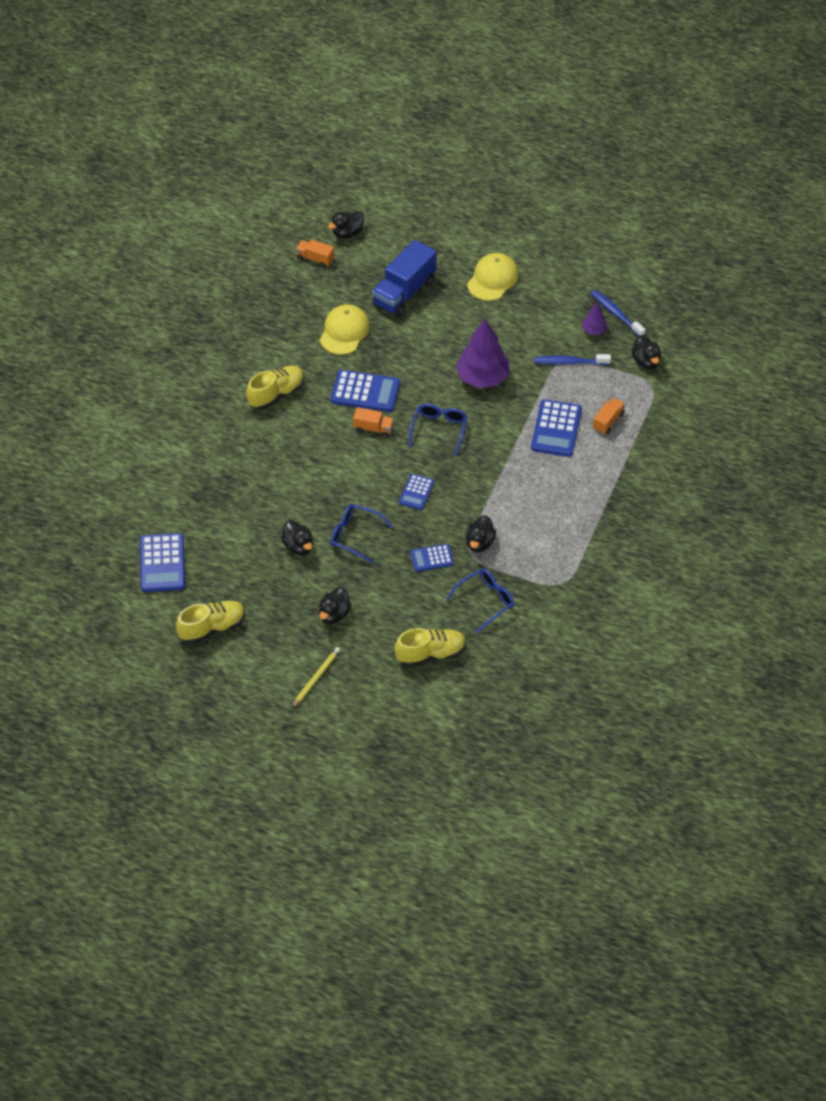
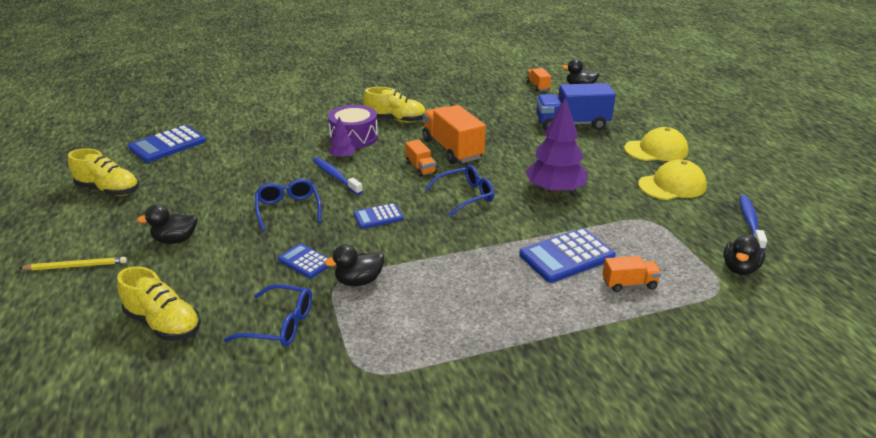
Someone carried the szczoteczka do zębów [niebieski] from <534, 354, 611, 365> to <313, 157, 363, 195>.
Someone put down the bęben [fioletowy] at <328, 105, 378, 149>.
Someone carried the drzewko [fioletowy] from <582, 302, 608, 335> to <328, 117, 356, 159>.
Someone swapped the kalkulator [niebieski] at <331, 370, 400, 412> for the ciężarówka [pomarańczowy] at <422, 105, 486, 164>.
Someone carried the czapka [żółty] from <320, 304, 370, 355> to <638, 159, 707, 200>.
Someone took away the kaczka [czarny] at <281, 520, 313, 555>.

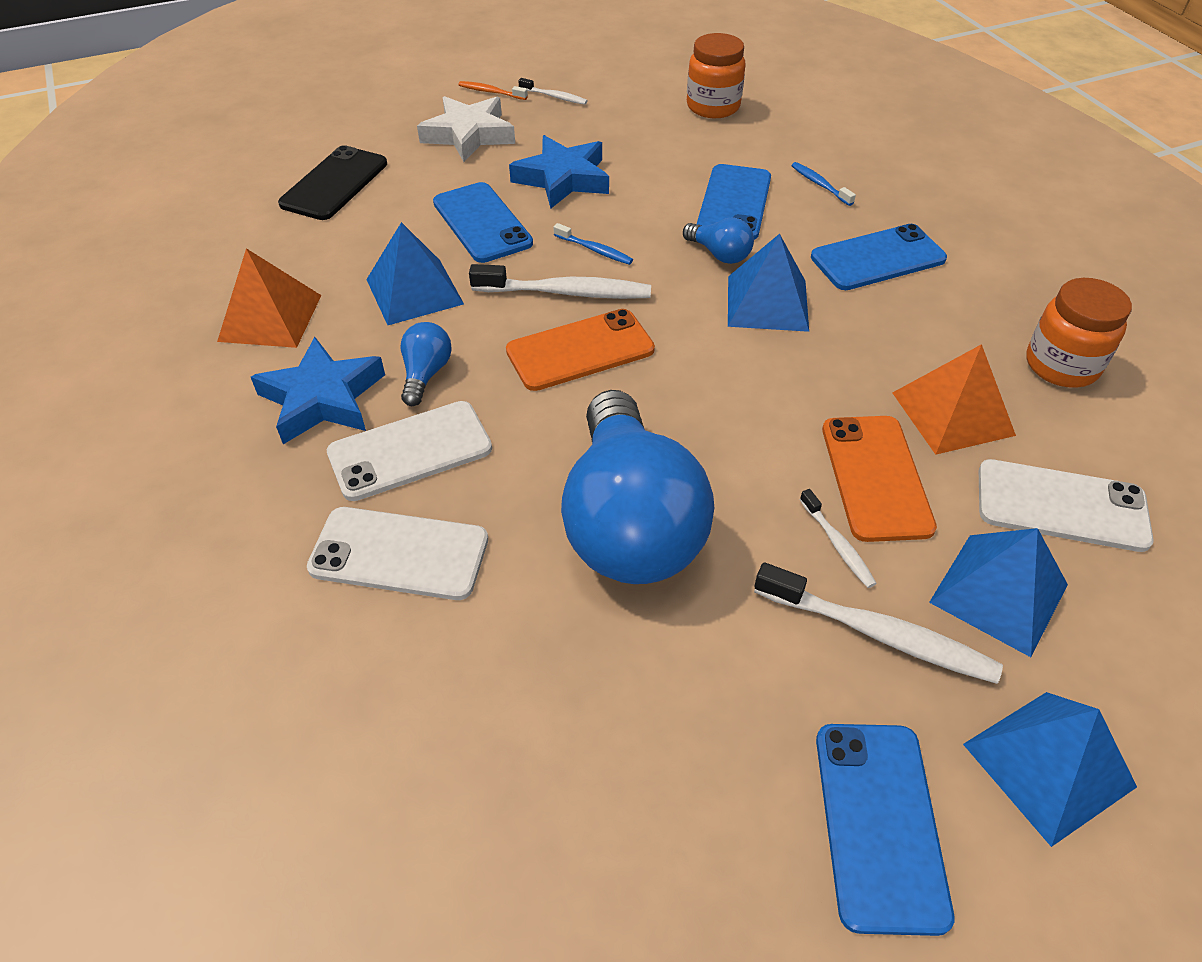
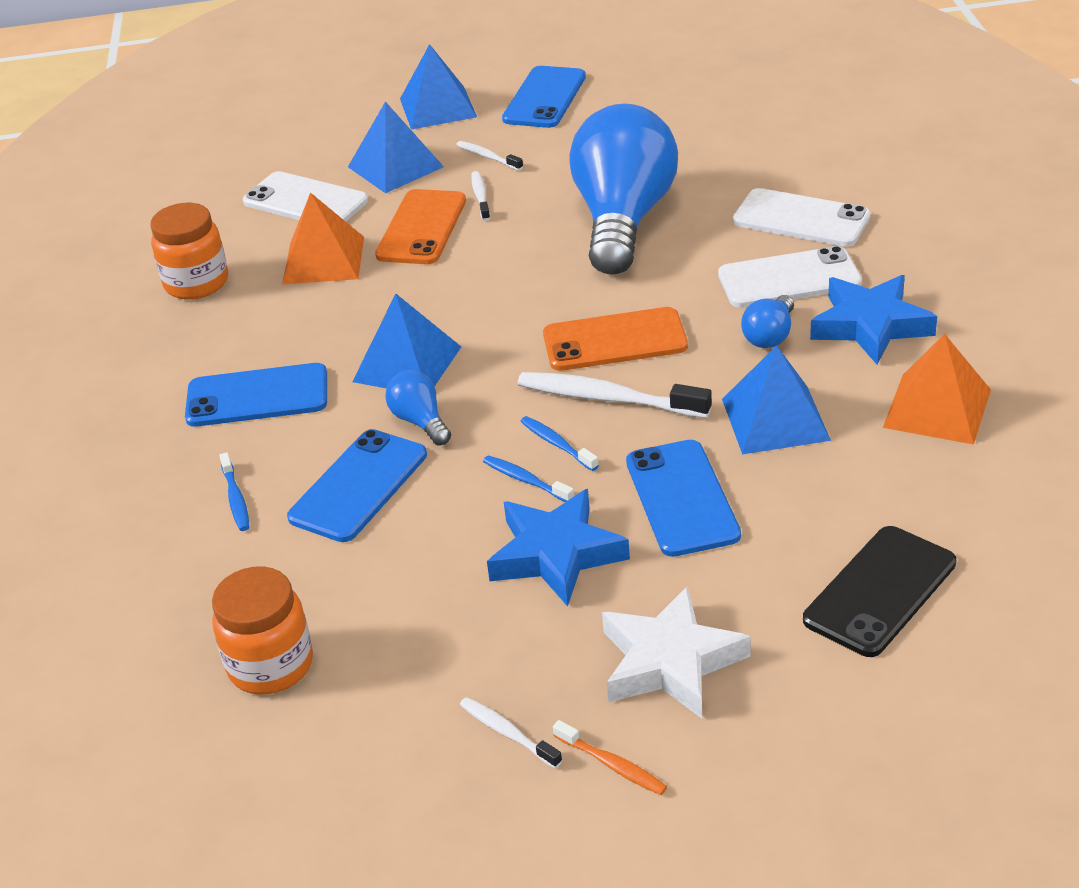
Someone scaled the szczoteczka do zębów [biały] at <754, 562, 1003, 684> by 0.53.
Someone put down the szczoteczka do zębów [niebieski] at <483, 455, 574, 502>.

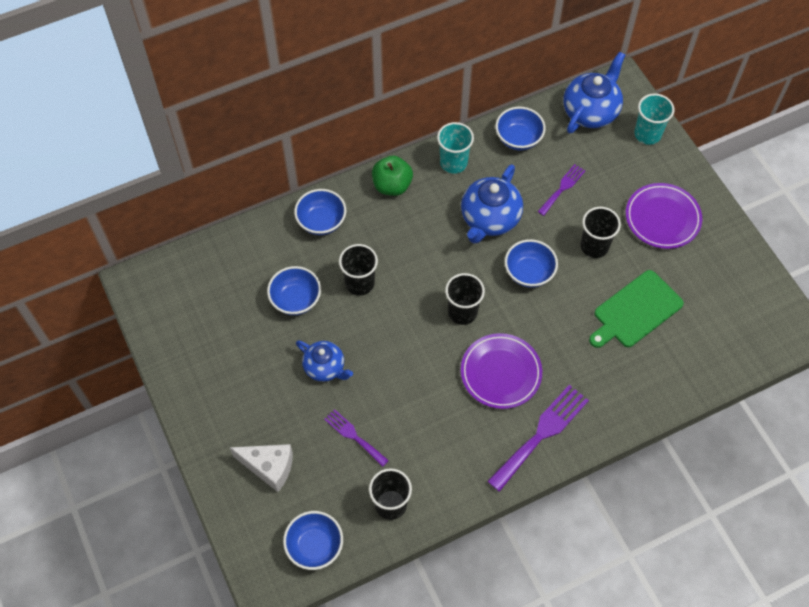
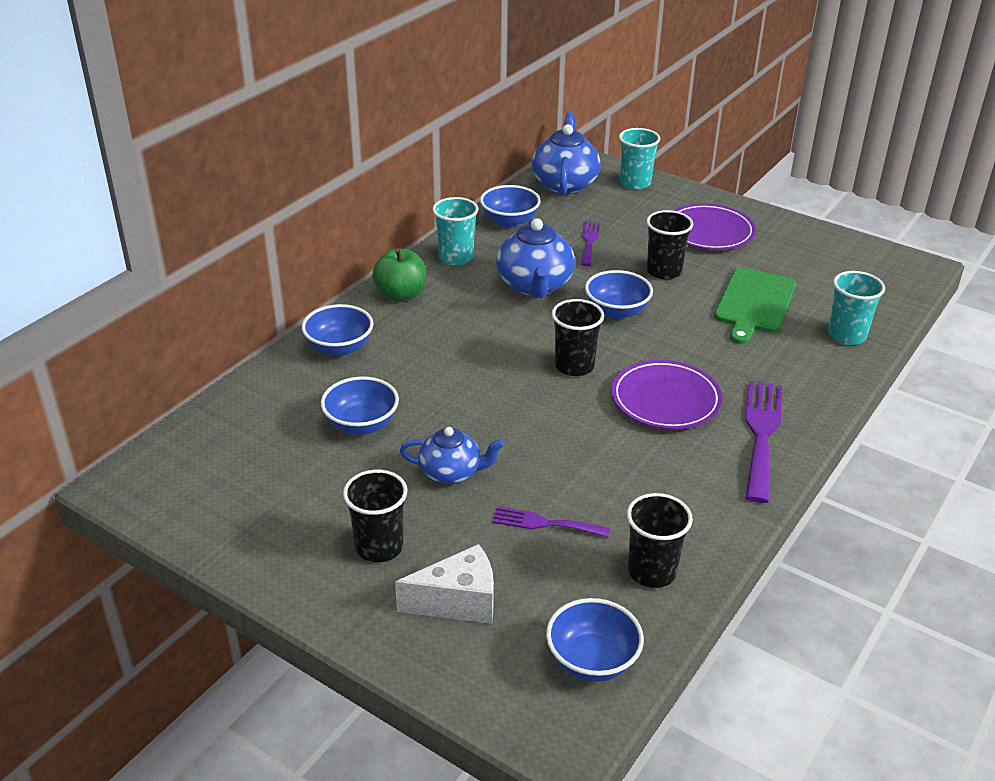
Someone carried the szklanka [czarny] from <339, 244, 378, 296> to <343, 470, 408, 562>.
Someone put down the szklanka [turkusowy] at <828, 271, 885, 345>.

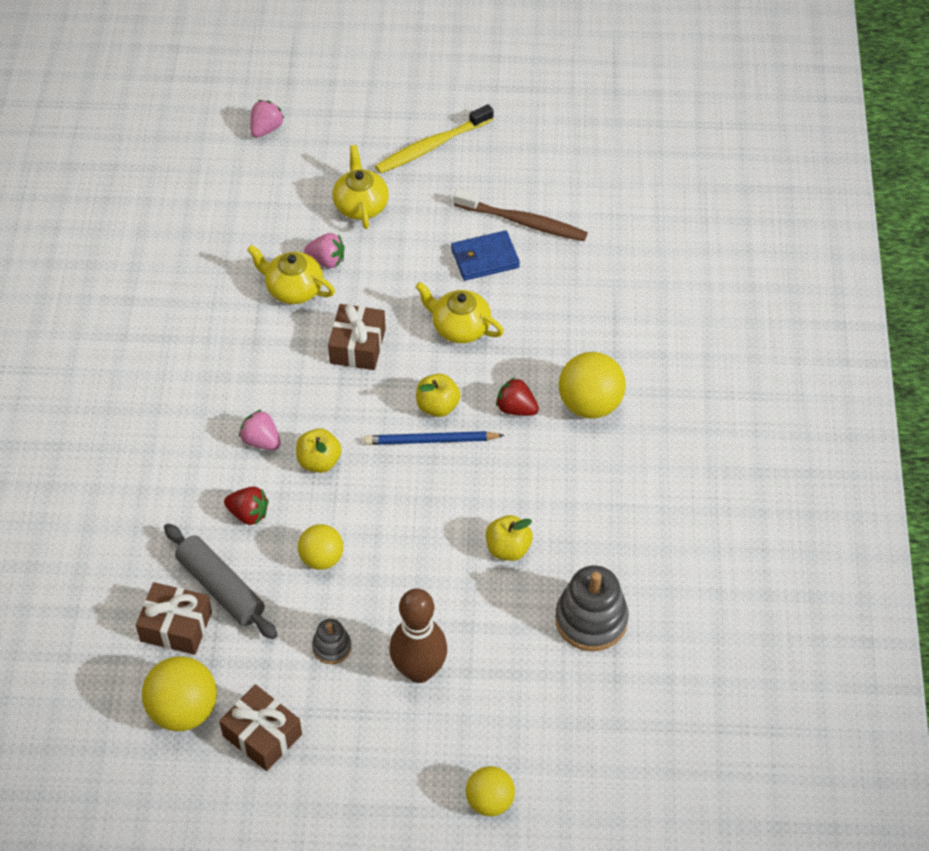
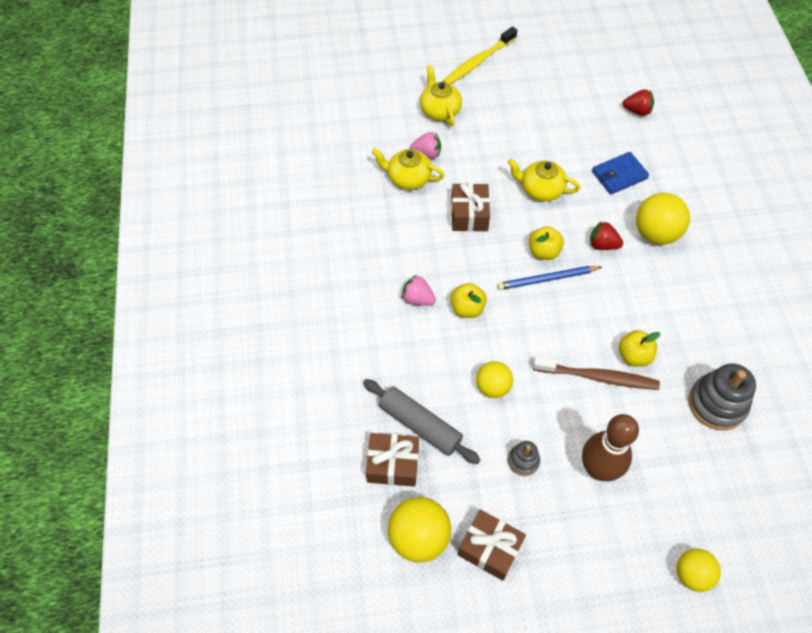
Someone carried the szczoteczka do zębów [brązowy] from <454, 189, 588, 241> to <533, 356, 660, 390>.
Someone carried the portfel [niebieski] from <451, 230, 520, 281> to <592, 152, 649, 195>.
Someone carried the truskawka [czerwony] from <224, 486, 269, 525> to <623, 89, 654, 116>.
Someone took away the truskawka [różowy] at <250, 100, 285, 138>.

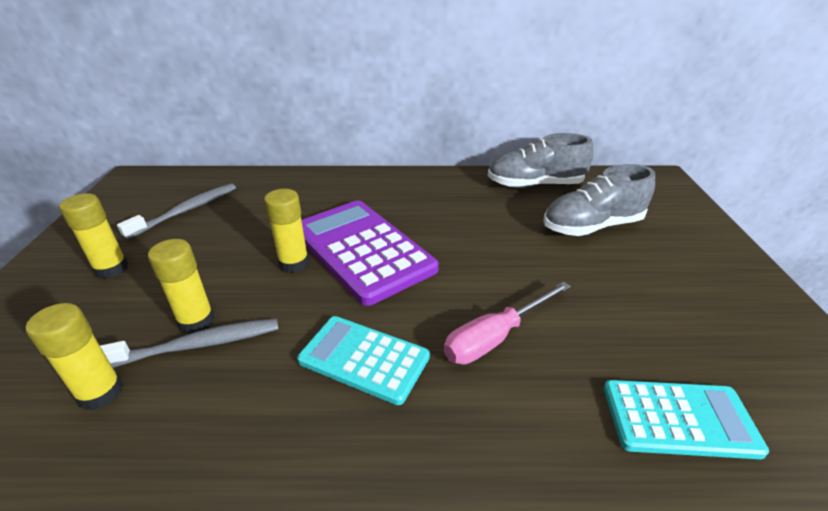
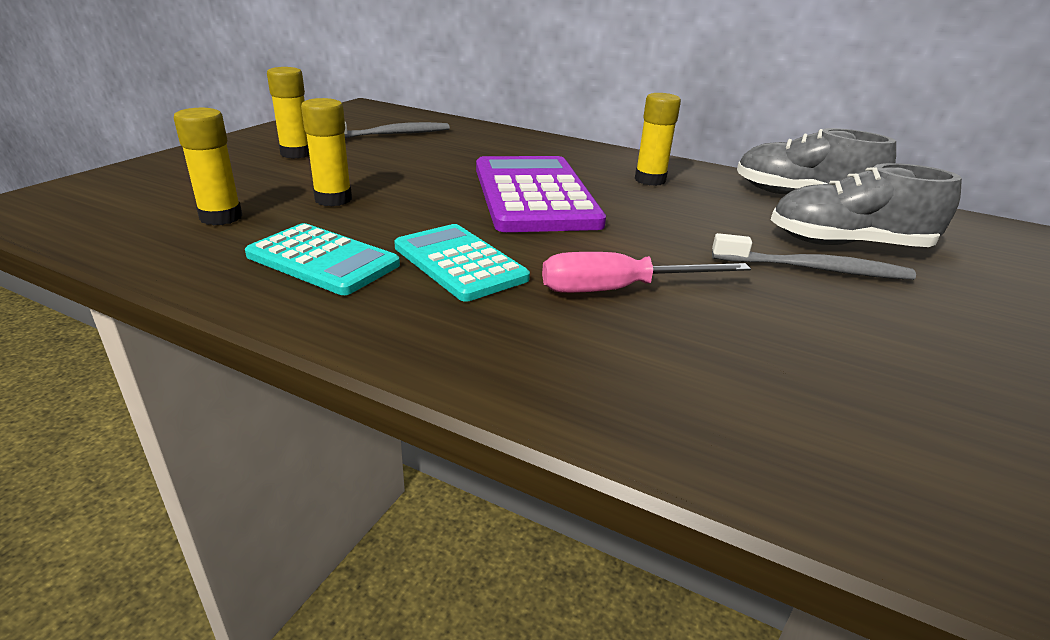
Someone carried the kalkulator [turkusowy] from <604, 380, 769, 459> to <245, 223, 400, 295>.
Someone carried the klej w sztyfcie [żółty] from <264, 189, 309, 273> to <635, 93, 681, 186>.
Someone carried the szczoteczka do zębów [szary] from <100, 318, 279, 368> to <712, 233, 916, 280>.

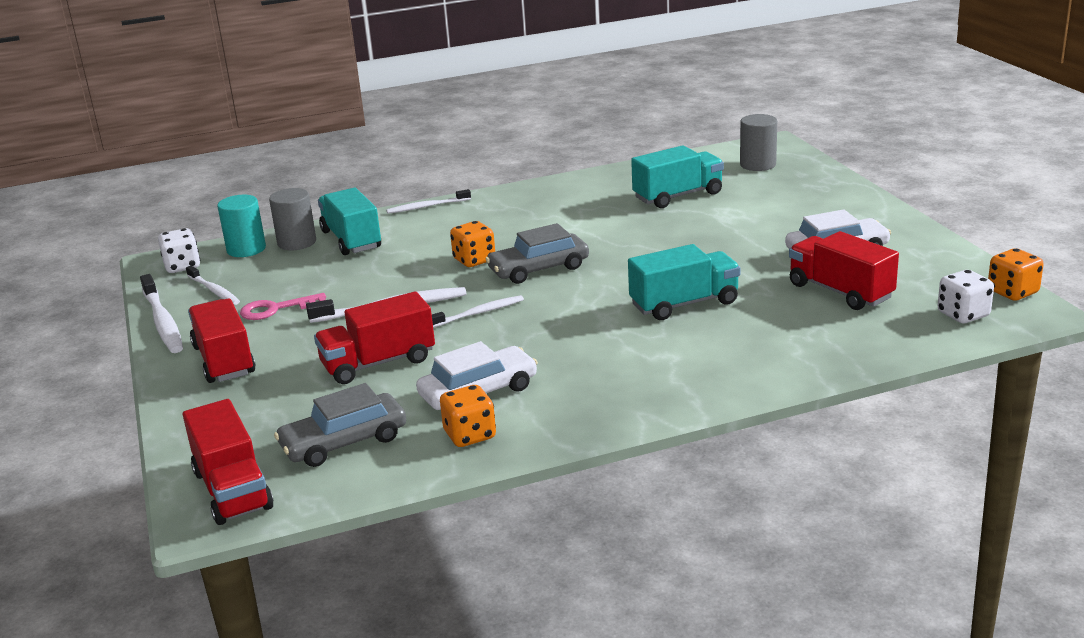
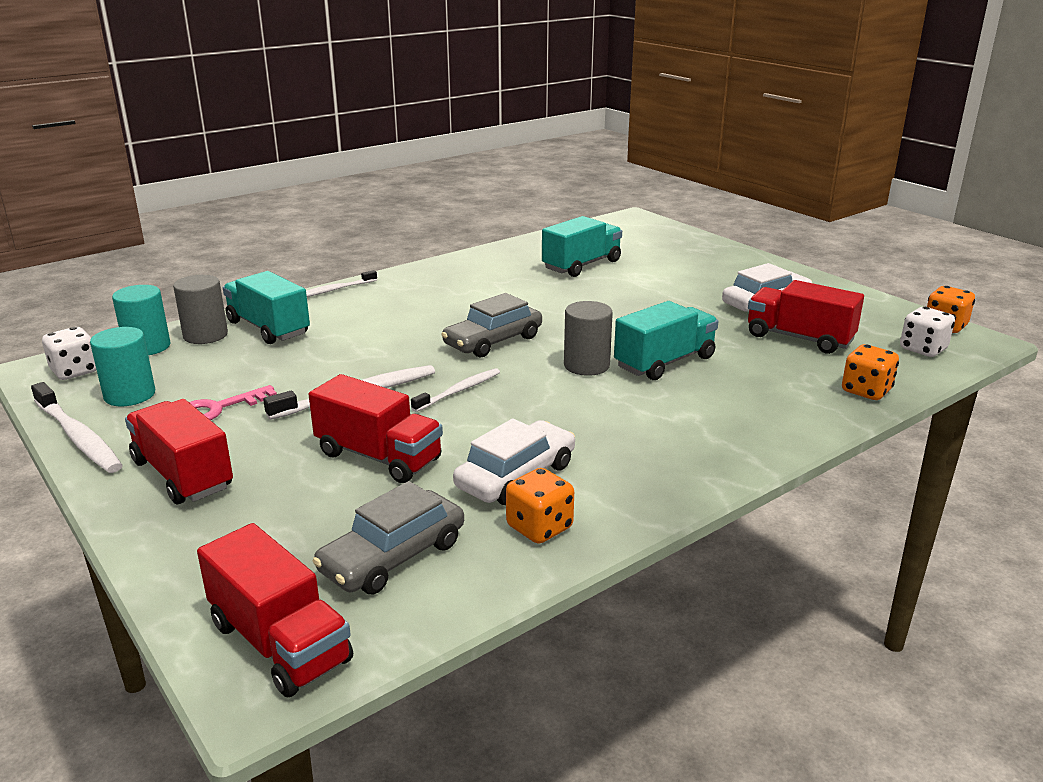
Someone swapped the szczoteczka do zębów [biały] at <186, 266, 240, 305> for the walec [turkusowy] at <90, 327, 155, 406>.
Someone rotated the ciężarówka [czerwony] at <314, 292, 435, 384> by 105 degrees counterclockwise.
Someone carried the walec [szary] from <740, 114, 777, 171> to <564, 301, 613, 376>.
Someone carried the kostka do gry [pomarańczowy] from <450, 221, 495, 267> to <842, 344, 899, 400>.

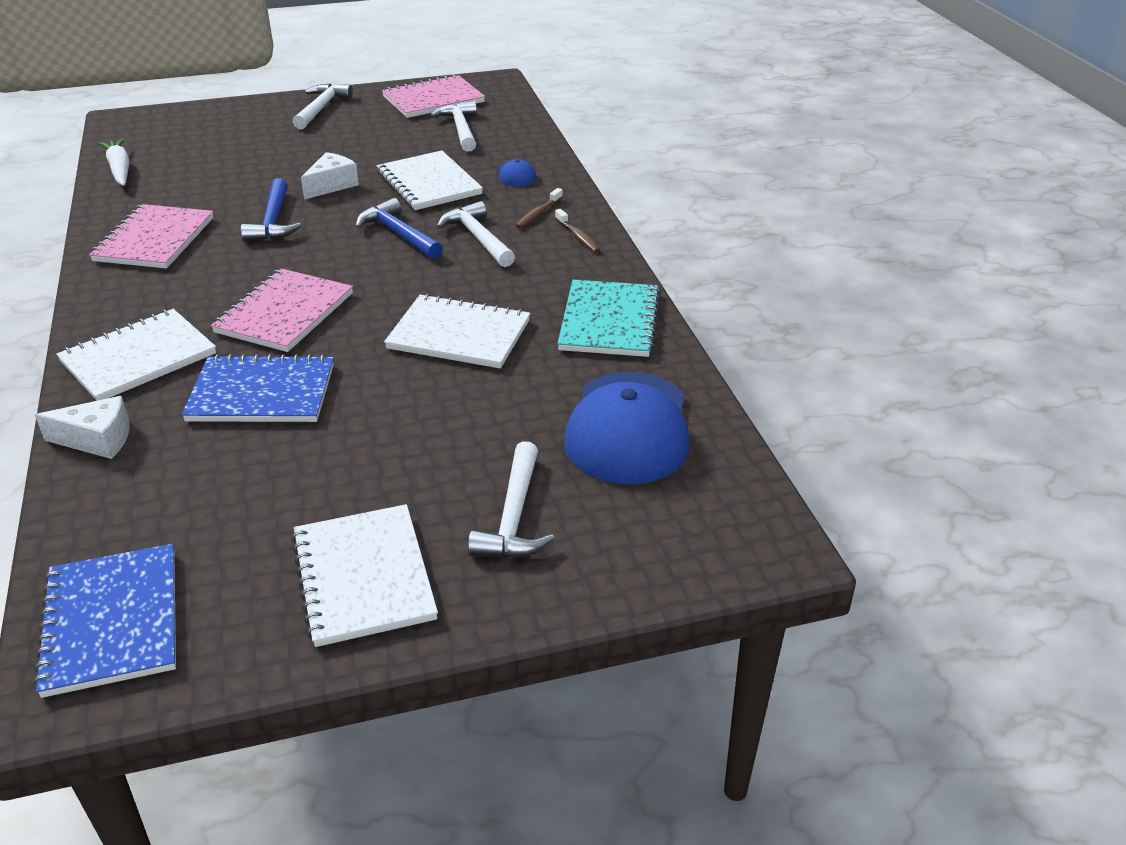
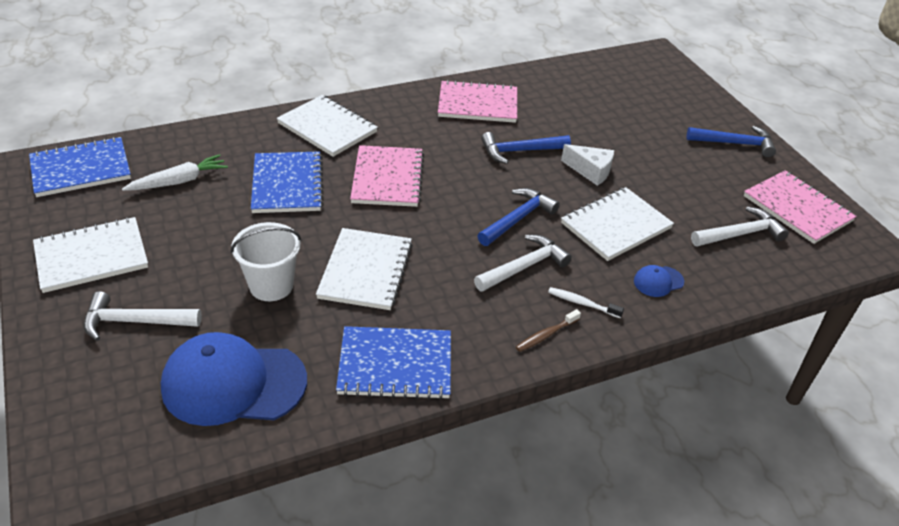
Someone carried the marchewka [biały] from <99, 138, 130, 186> to <122, 154, 228, 191>.
Someone put down the wiadro [biały] at <230, 222, 301, 301>.
Someone repainted the zeszyt [turkusowy] at <557, 280, 660, 357>, which became the zeszyt [niebieski] at <336, 326, 451, 400>.
Someone rotated the zeszyt [różowy] at <211, 269, 353, 352> by 75 degrees clockwise.
Someone repainted the szczoteczka do zębów [brązowy] at <515, 188, 563, 229>, which became the szczoteczka do zębów [biały] at <548, 287, 624, 318>.
Someone repainted the młotek [biały] at <292, 83, 353, 129>, which became the młotek [niebieski] at <686, 126, 776, 157>.
Someone took away the ser [biały] at <35, 396, 130, 459>.

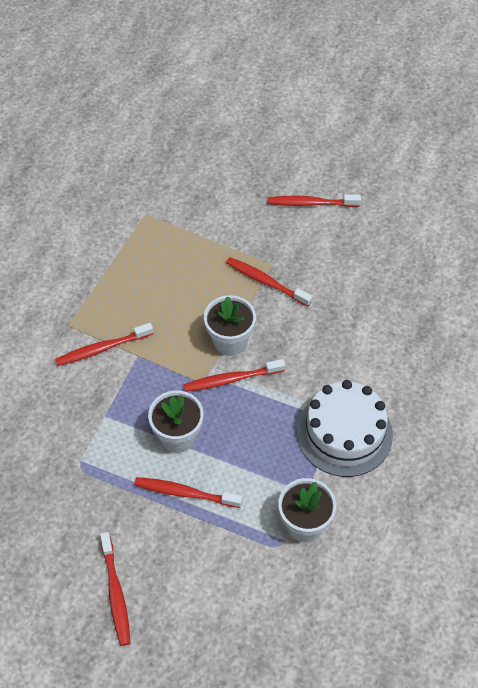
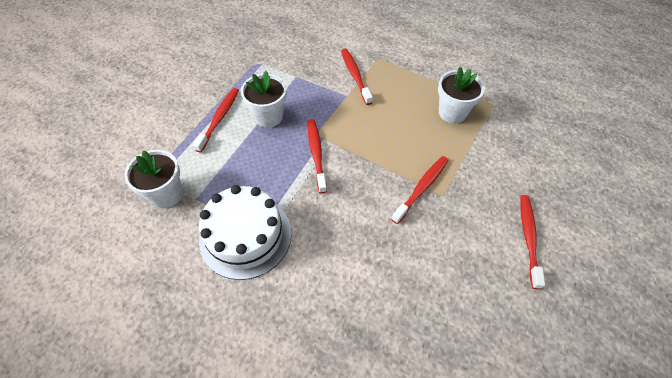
Someone carried the doniczka [biały] from <204, 295, 256, 356> to <438, 67, 485, 124>.
Someone took away the szczoteczka do zębów [czerwony] at <100, 532, 130, 646>.

